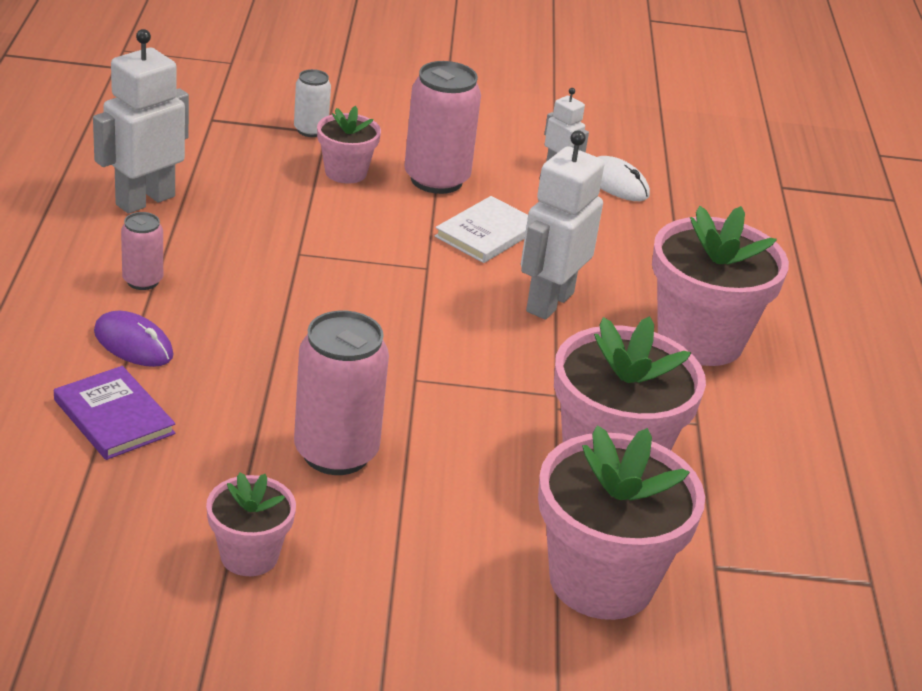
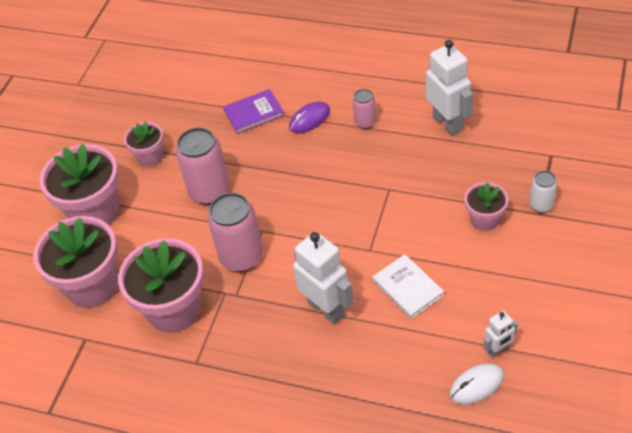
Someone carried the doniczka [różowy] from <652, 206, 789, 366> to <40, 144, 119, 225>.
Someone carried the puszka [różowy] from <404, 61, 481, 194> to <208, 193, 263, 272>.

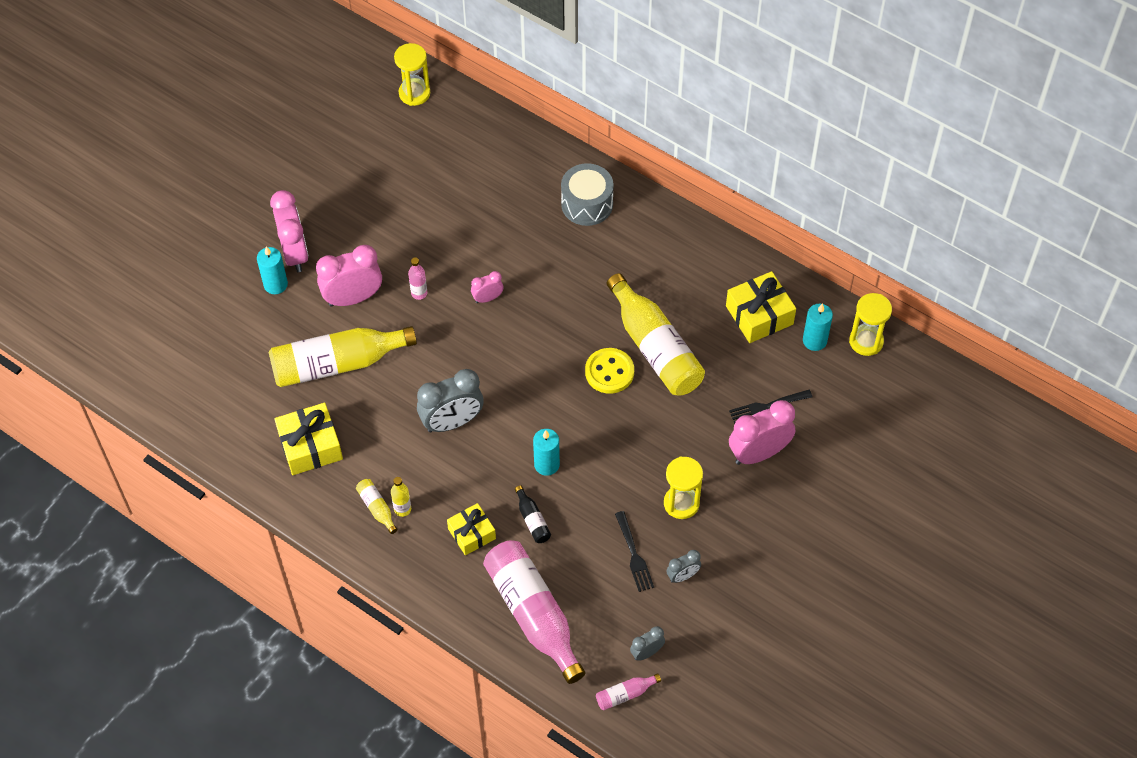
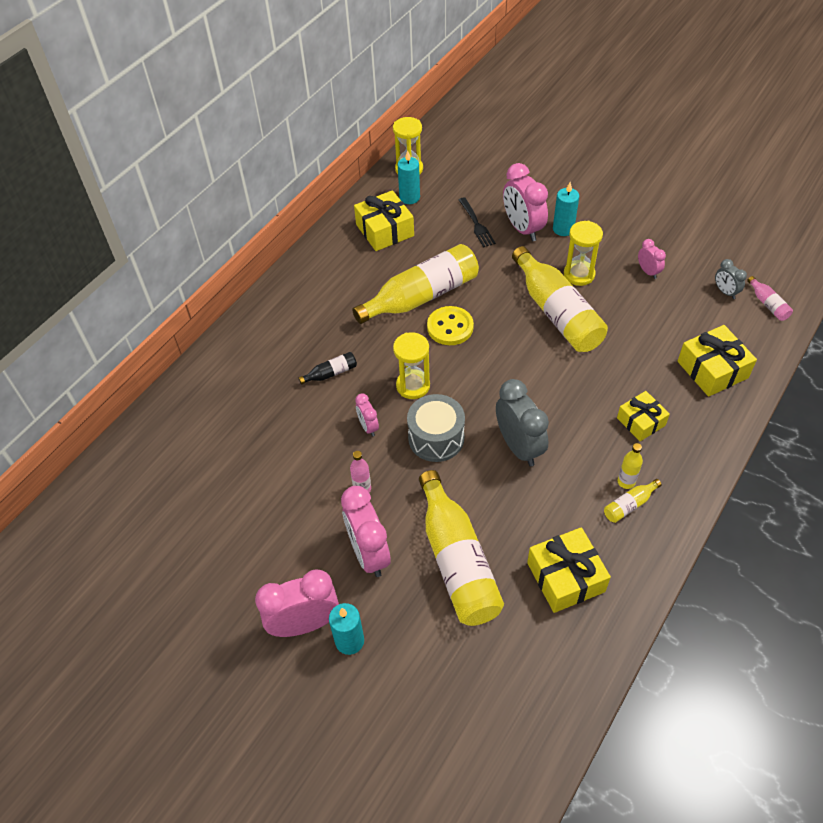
Someone carried the butelka [czarny] from <515, 485, 551, 543> to <299, 352, 357, 385>.
Someone carried the klepsydra [żółty] from <394, 43, 430, 106> to <393, 332, 430, 399>.
Someone carried the bęben [szary] from <561, 163, 614, 226> to <407, 394, 465, 462>.
Someone put down the butelka [żółty] at <512, 246, 608, 352>.
Someone carried the świeca [turkusowy] from <533, 429, 560, 476> to <553, 182, 579, 236>.
Someone repainted the budzik [szary] at <666, 550, 701, 583>, which became the budzik [różowy] at <638, 239, 666, 279>.
Someone swapped the butelka [różowy] at <483, 540, 585, 684> for the prezent [żółty] at <678, 325, 757, 397>.
Someone took away the widelec [czarny] at <615, 511, 654, 592>.

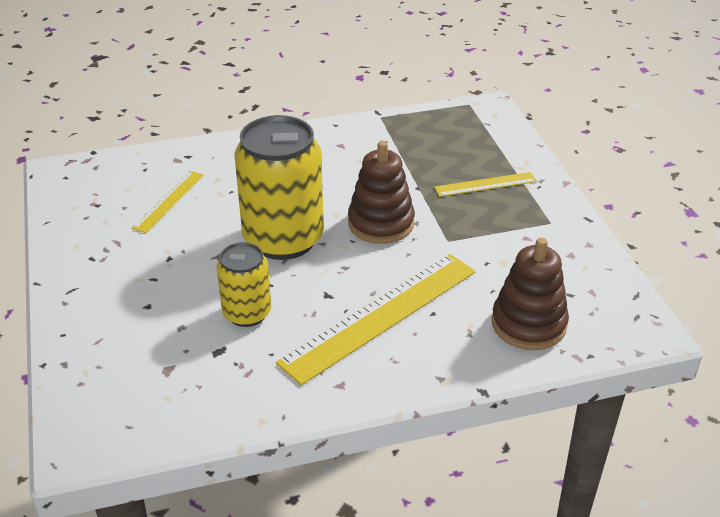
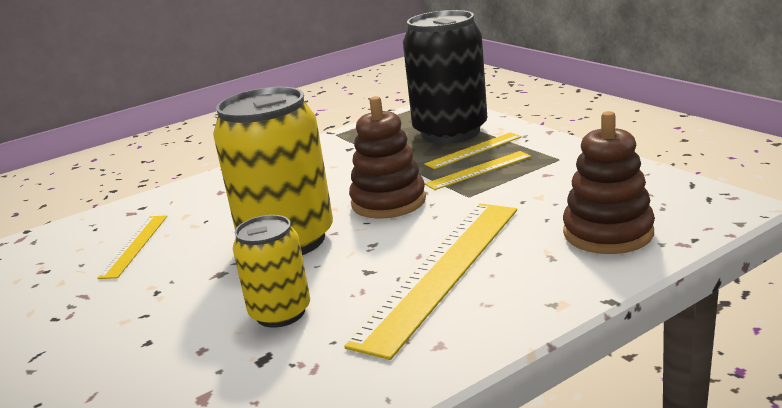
Someone put down the puszka [czarny] at <403, 10, 487, 144>.
Someone put down the linijka [żółty] at <425, 151, 531, 190>.

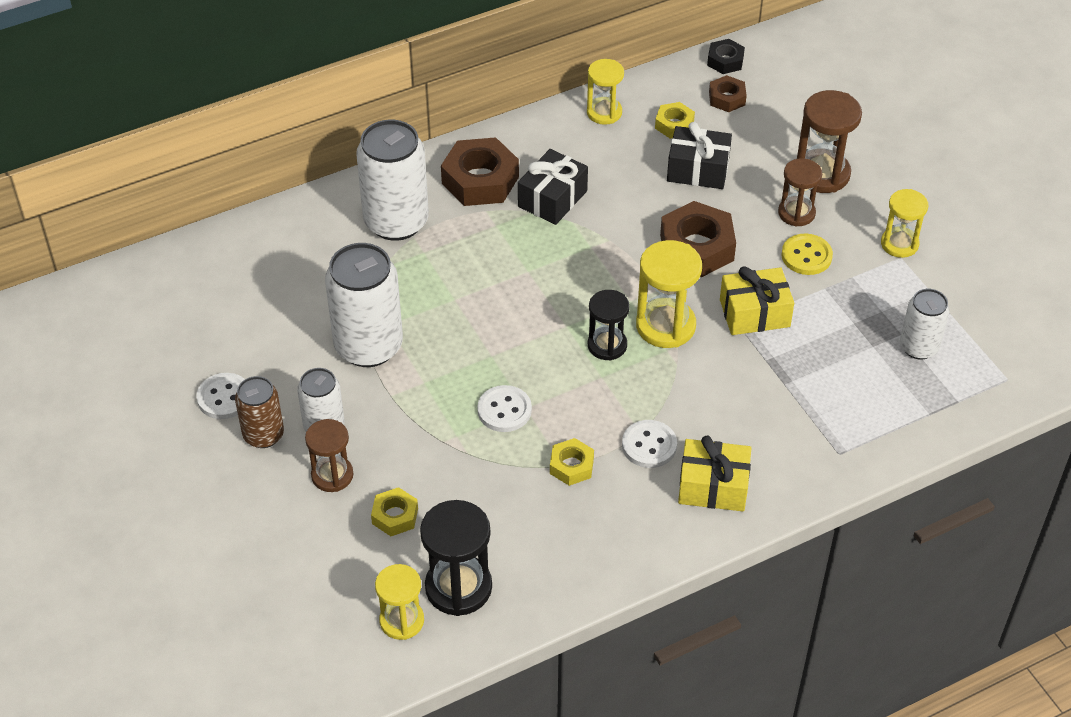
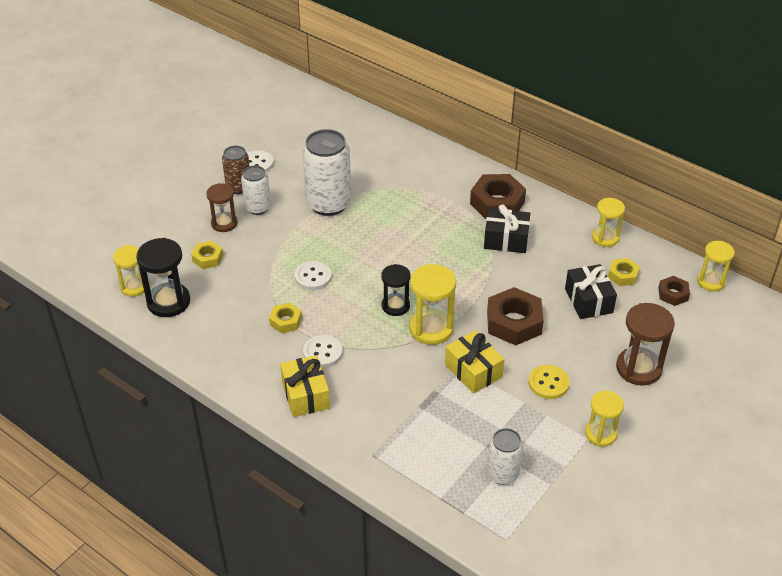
Someone swapped the nakrętka [czarny] at <707, 39, 745, 74> for the klepsydra [żółty] at <697, 241, 735, 292>.
Someone took away the puszka [biały] at <356, 120, 429, 241>.
Someone took away the klepsydra [brązowy] at <778, 158, 822, 227>.

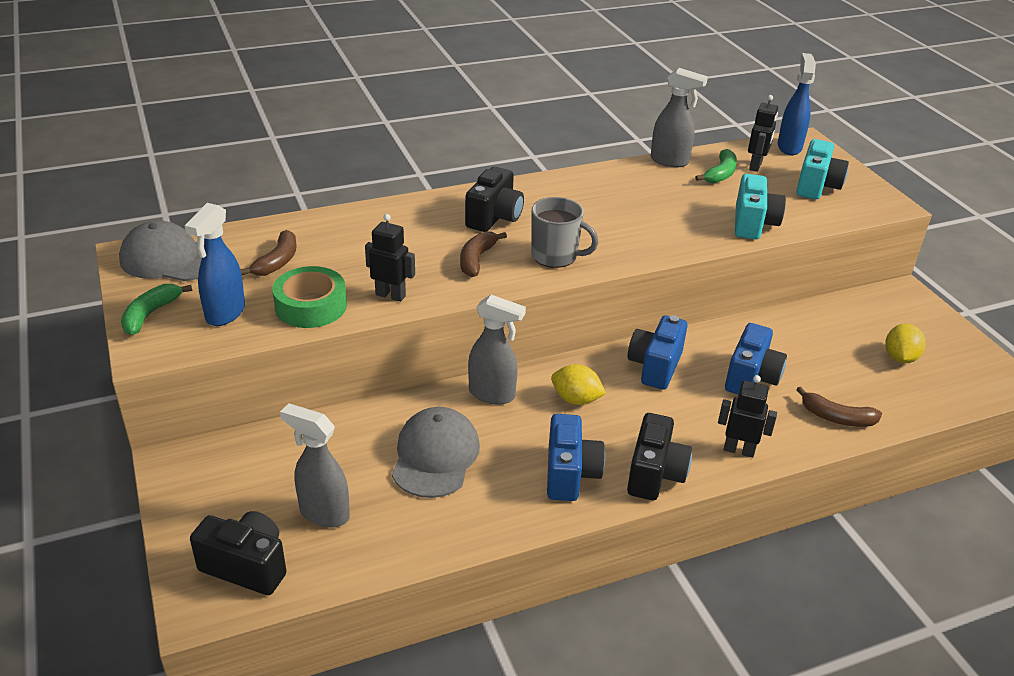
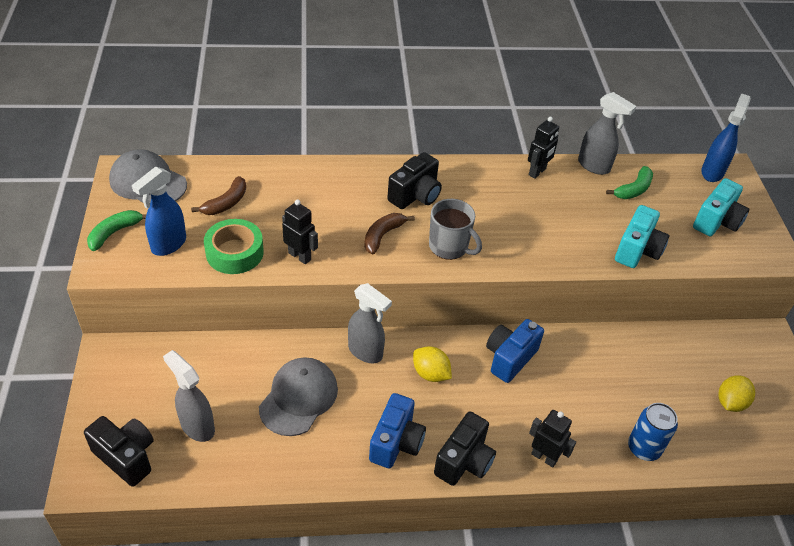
Someone carried the robot [czarny] from <748, 95, 778, 172> to <528, 117, 559, 179>.
Someone swapped the banan [brązowy] at <796, 386, 882, 427> for the puszka [niebieski] at <628, 403, 678, 461>.
Someone took away the aparat fotograficzny [niebieski] at <725, 323, 787, 395>.

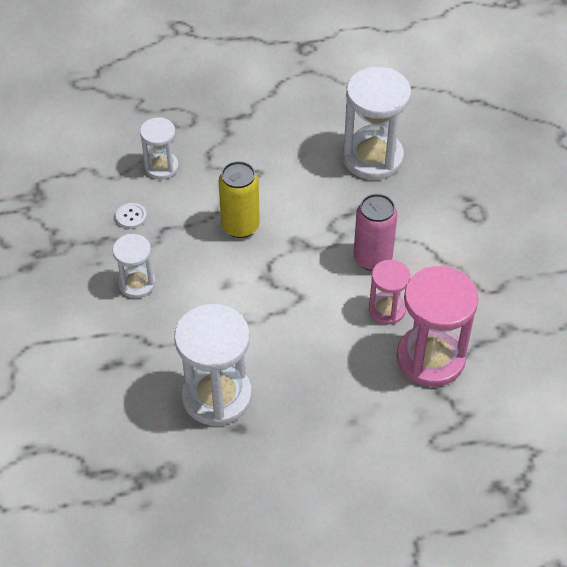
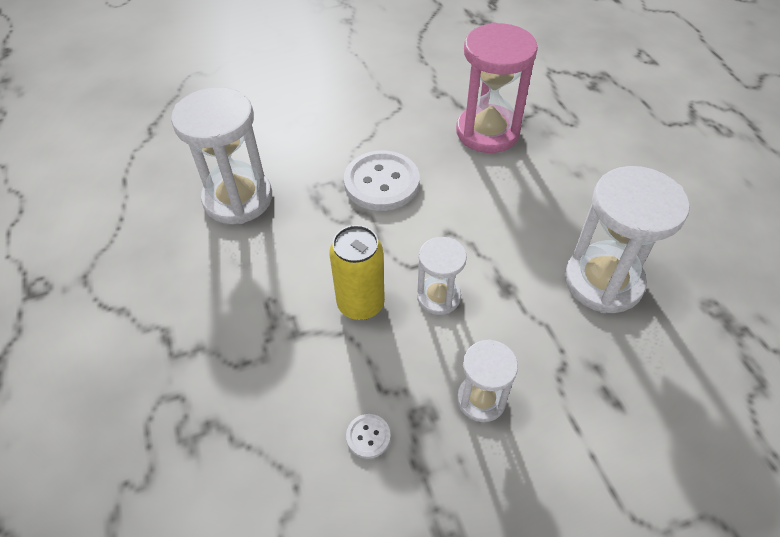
Someone swapped the puszka [różowy] at <354, 194, 397, 271> for the guzik [biały] at <344, 151, 419, 211>.
Someone carried the klepsydra [biały] from <140, 117, 179, 180> to <417, 237, 467, 315>.
Someone took away the klepsydra [różowy] at <369, 260, 410, 325>.

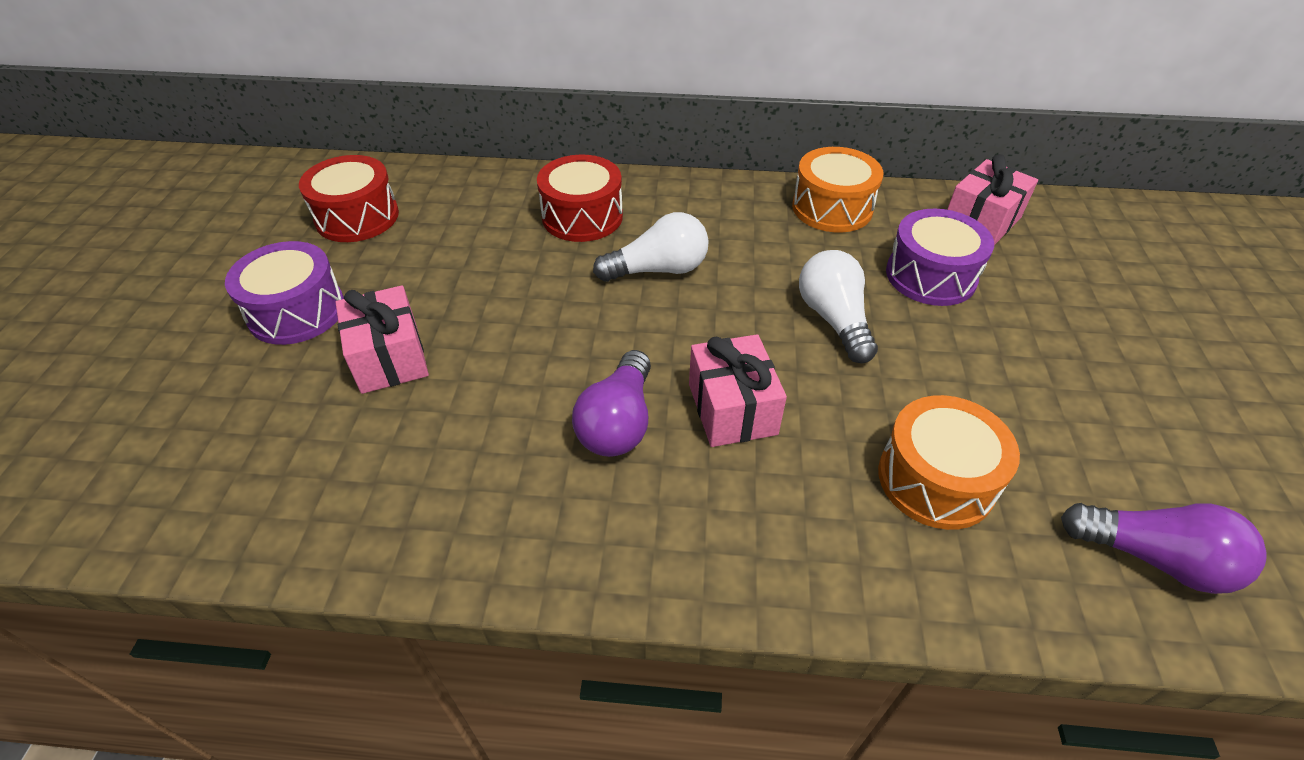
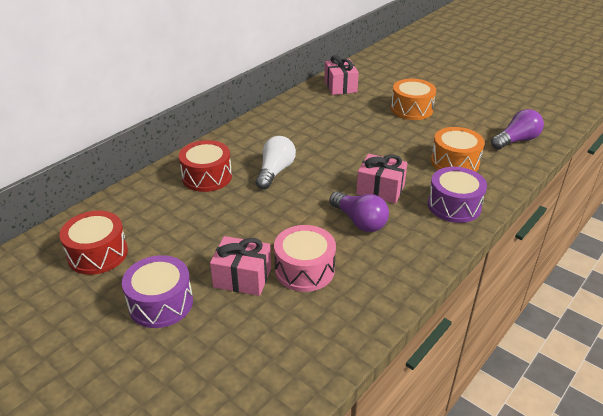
Someone put down the bęben [różowy] at <274, 225, 336, 292>.
Someone carried the bęben [pomarańczowy] from <792, 147, 883, 233> to <391, 79, 436, 120>.
Someone carried the bęben [fioletowy] from <886, 209, 994, 306> to <428, 167, 487, 223>.
Someone took away the żarówka [biały] at <799, 250, 878, 363>.

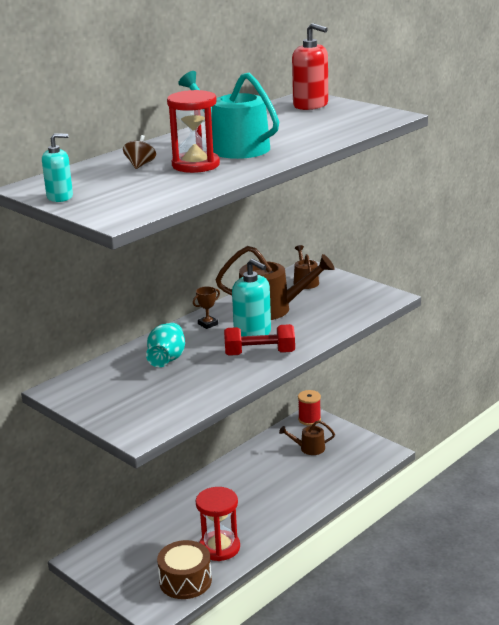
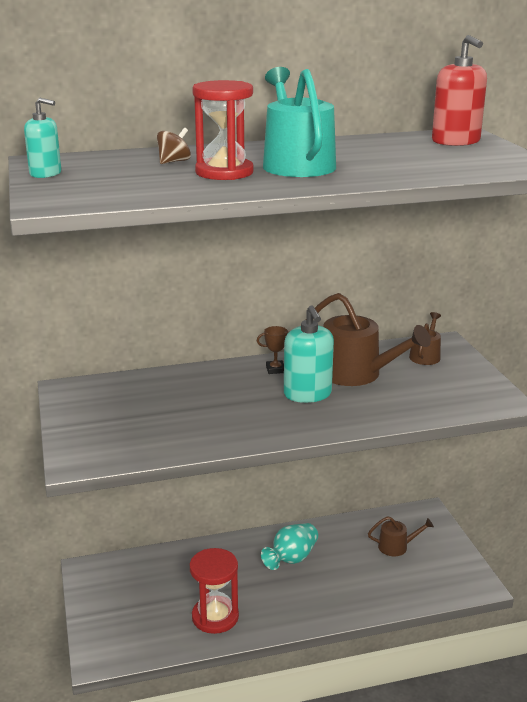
Someone carried the wazon [turkusowy] from <146, 323, 185, 367> to <261, 523, 318, 570>.
Someone rotated the konewka [brązowy] at <279, 420, 335, 455> by 150 degrees clockwise.
Someone took away the bęben [brązowy] at <157, 540, 212, 599>.
Someone took away the hantel [czerwony] at <224, 324, 295, 356>.
Someone took away the szpulka [czerwony] at <298, 390, 321, 426>.

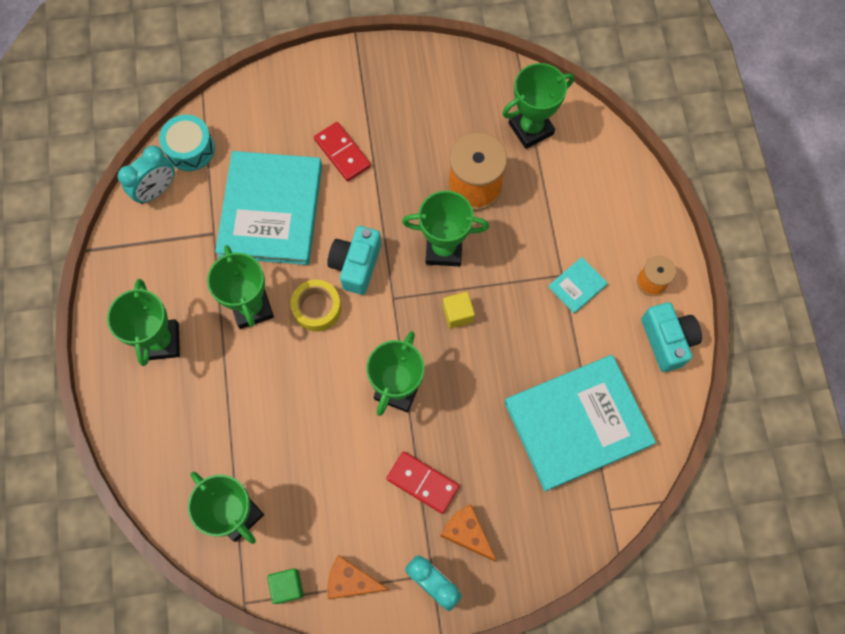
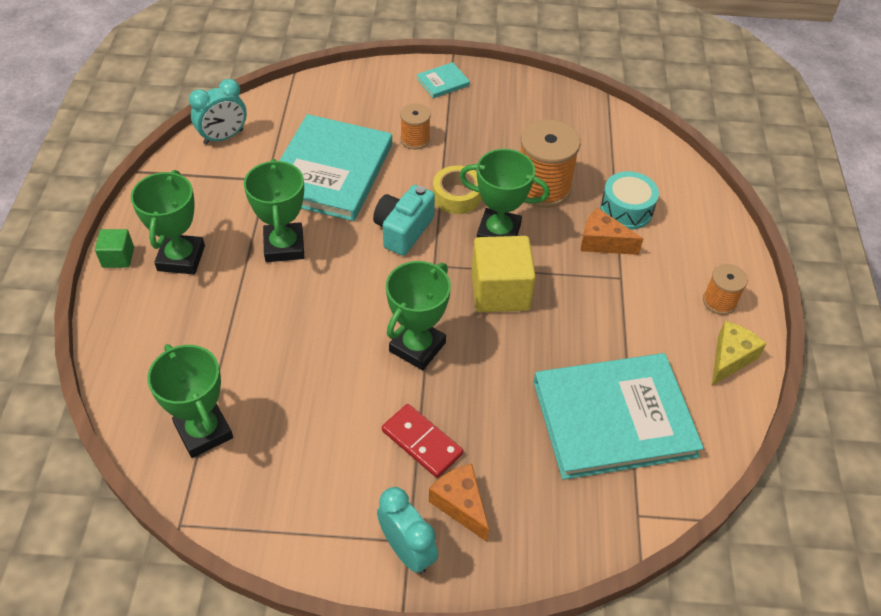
Someone carried the sześcian [zielony] from <267, 568, 304, 604> to <95, 229, 134, 268>.
Someone swapped the kostka domina [czerwony] at <314, 122, 371, 182> for the szpulka [pomarańczowy] at <400, 103, 431, 149>.
Someone carried the książka [turkusowy] from <548, 257, 608, 313> to <417, 62, 470, 98>.
Someone carried the taśma klejąca [żółty] from <291, 280, 341, 332> to <433, 166, 482, 214>.
Someone scaled the sześcian [żółty] at <443, 292, 475, 328> by 1.91.
Someone carried the ser [pomarańczowy] from <327, 555, 389, 599> to <581, 207, 643, 255>.
Someone carried the bęben [turkusowy] from <159, 115, 215, 171> to <600, 171, 659, 230>.
Someone swapped the aparat fotograficzny [turkusowy] at <641, 302, 702, 372> for the ser [żółty] at <712, 321, 767, 385>.
Someone took away the puchar [zielony] at <502, 63, 574, 149>.

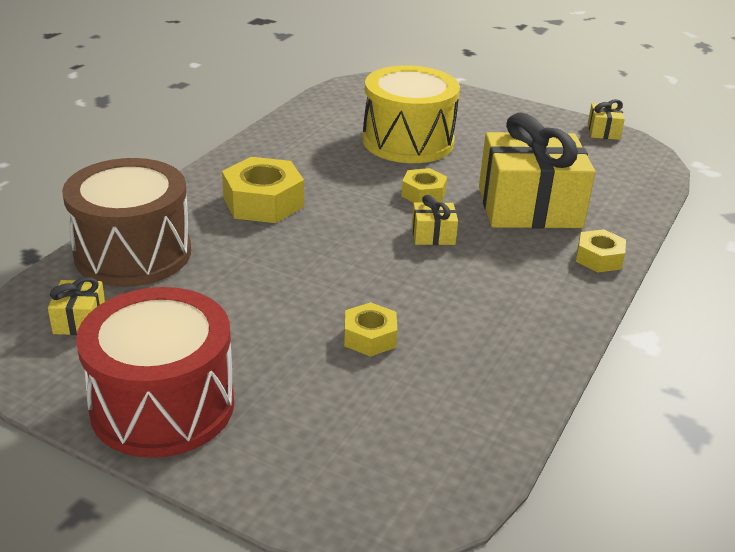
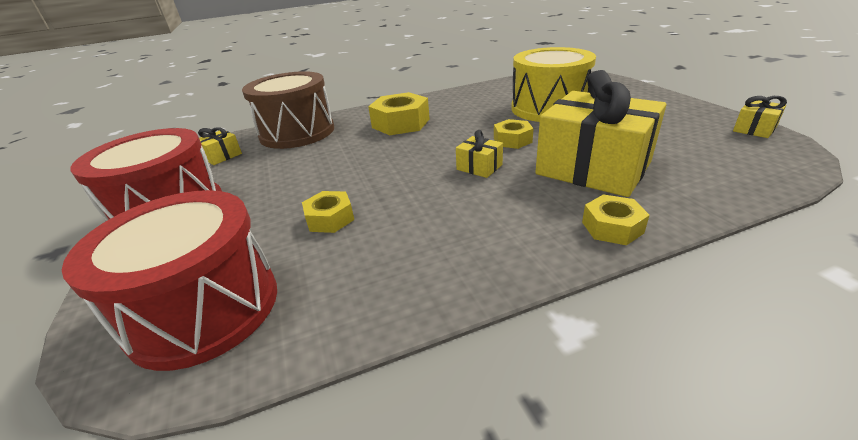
Someone put down the bęben [czerwony] at <62, 190, 277, 371>.

